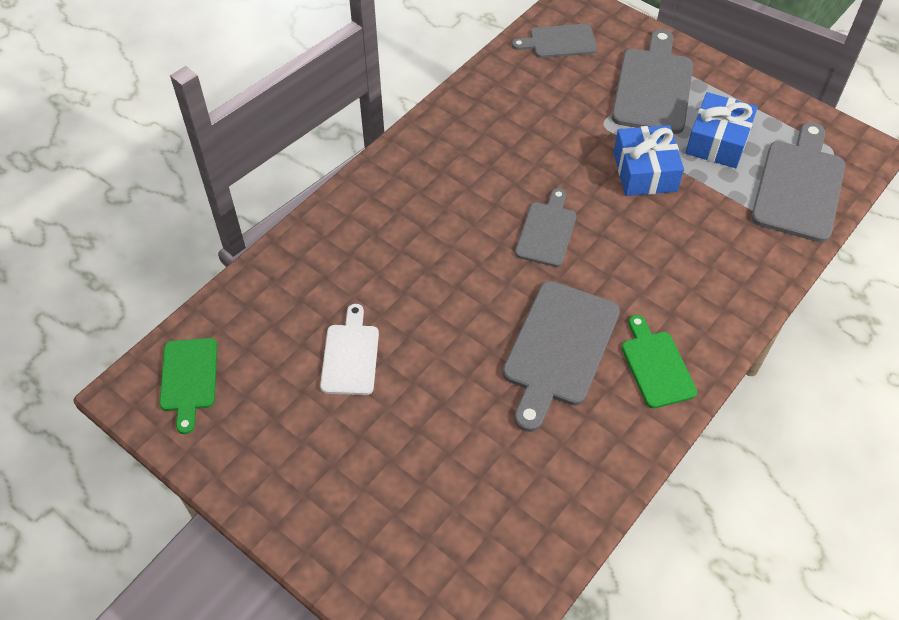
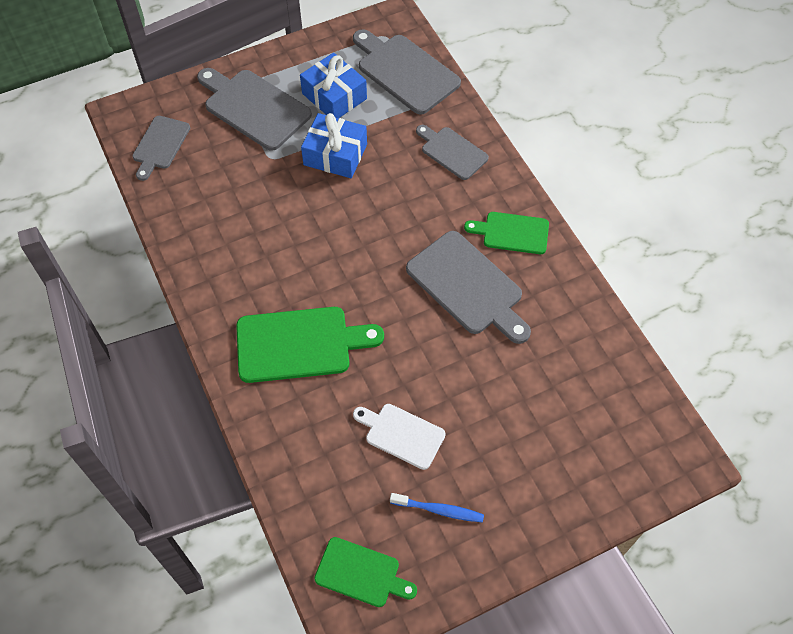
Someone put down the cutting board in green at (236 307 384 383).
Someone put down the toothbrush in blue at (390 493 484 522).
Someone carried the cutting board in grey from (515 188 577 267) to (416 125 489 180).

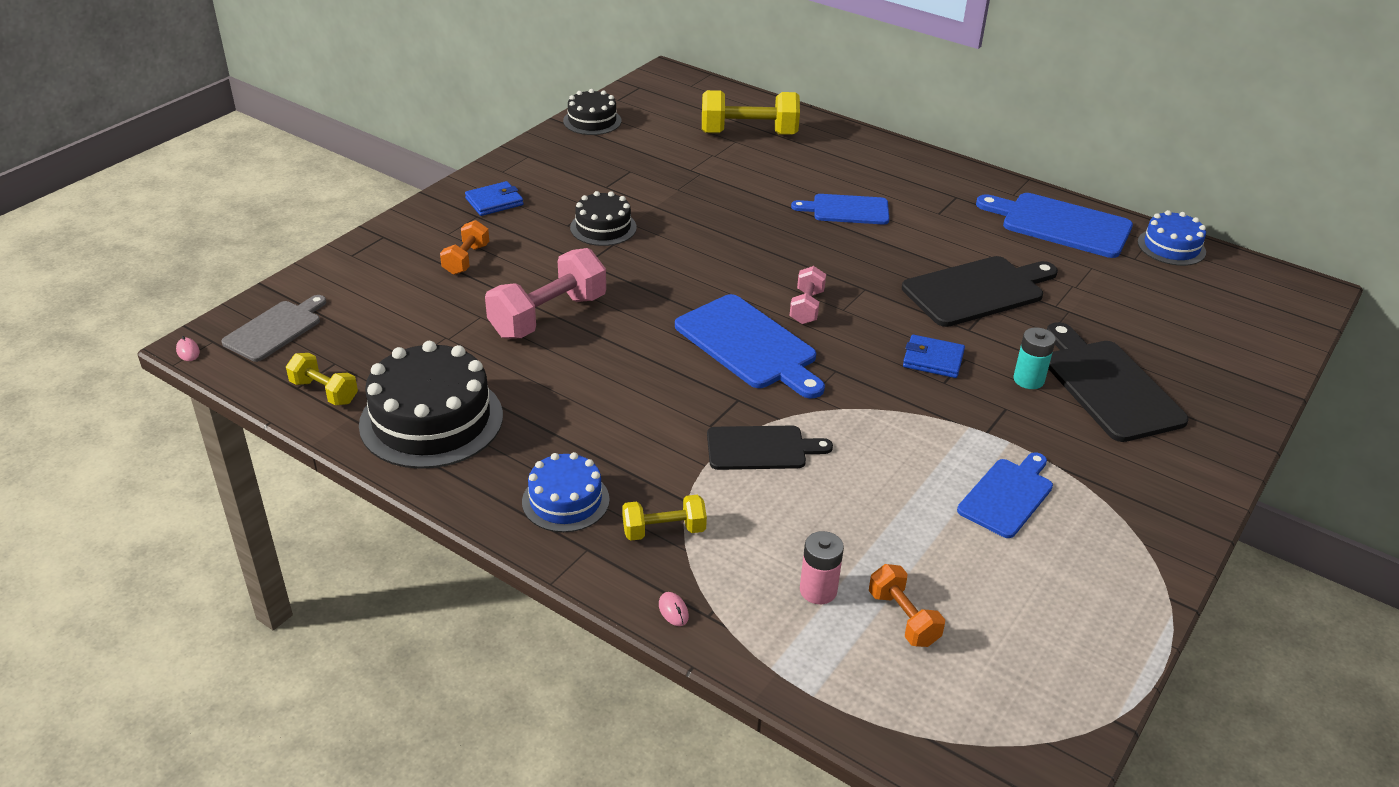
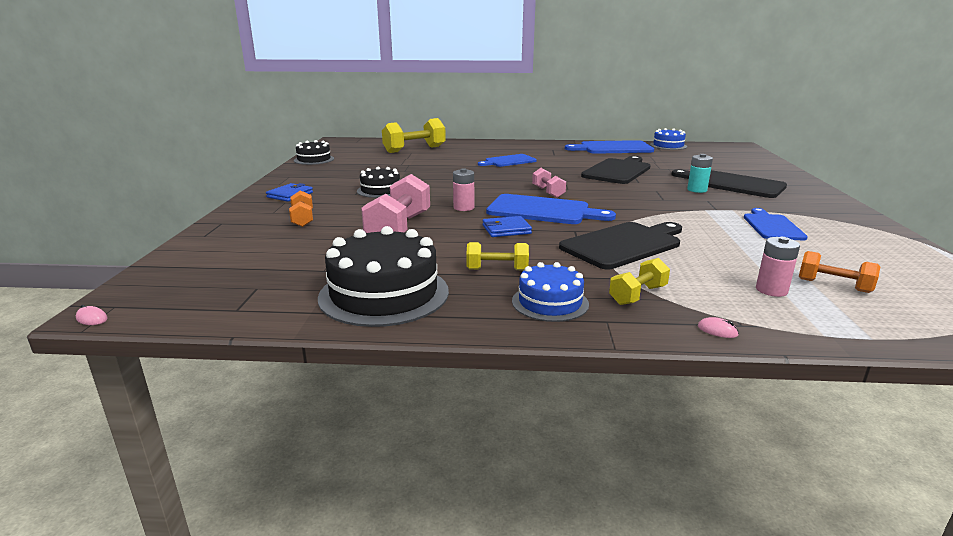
Someone took away the cutting board in grey at (221 295 326 362).
Someone put down the battery in pink at (453 168 474 211).
Someone carried the dumbbell in yellow from (286 353 358 405) to (466 242 529 270).
Someone carried the wallet in blue from (903 335 965 378) to (483 216 532 237).
Someone scaled the cutting board in black at (707 426 833 470) by 1.56.

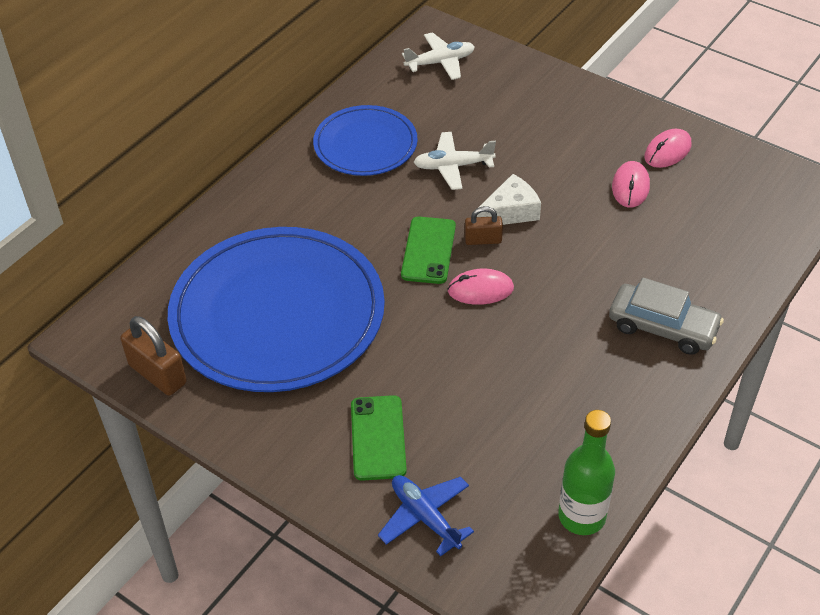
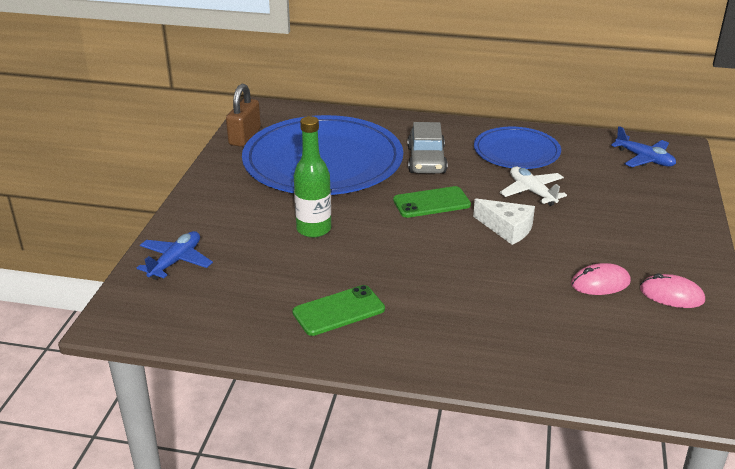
Someone took away the mouse in pink at (448 269 514 305).
Someone took away the padlock in brown at (465 206 503 245).
Someone carried the phone in green from (351 395 407 481) to (292 285 385 336).
Someone carried the bottle in green from (558 410 615 535) to (294 116 331 238).
Someone carried the car in grey from (609 277 724 355) to (407 122 447 173).
Someone repainted the plane in white at (402 32 475 80), which became the plane in blue at (611 126 676 167).

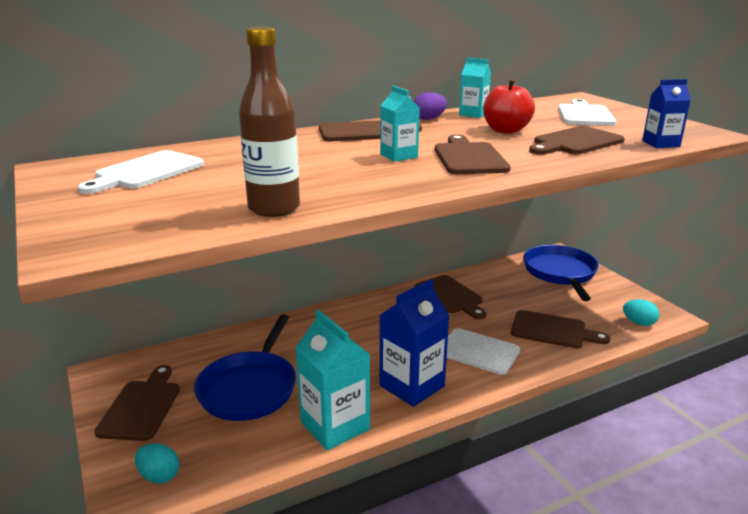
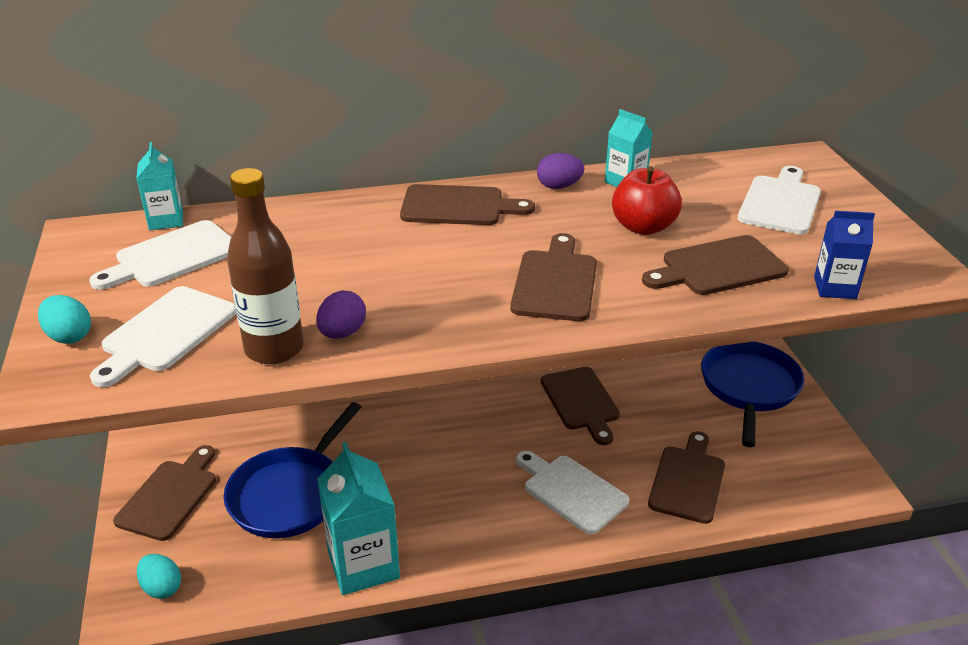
Someone took away the carton in blue at (380 279 450 407).
Someone put down the cutting board in white at (90 286 236 387).
Someone put down the egg in purple at (316 290 366 339).
Someone carried the carton in turquoise from (380 86 420 162) to (136 142 183 230).
Someone carried the egg in turquoise from (623 299 659 326) to (38 295 91 344).
Someone rotated the cutting board in brown at (511 310 610 348) by 105 degrees counterclockwise.

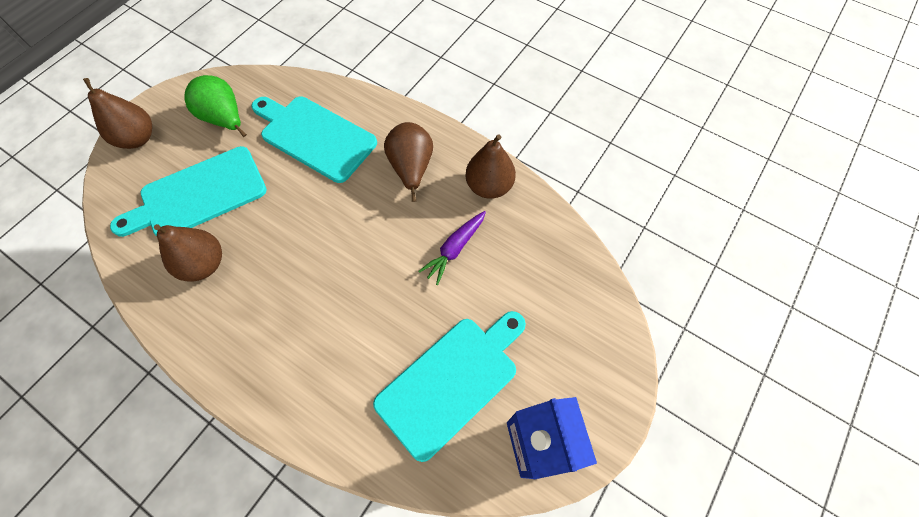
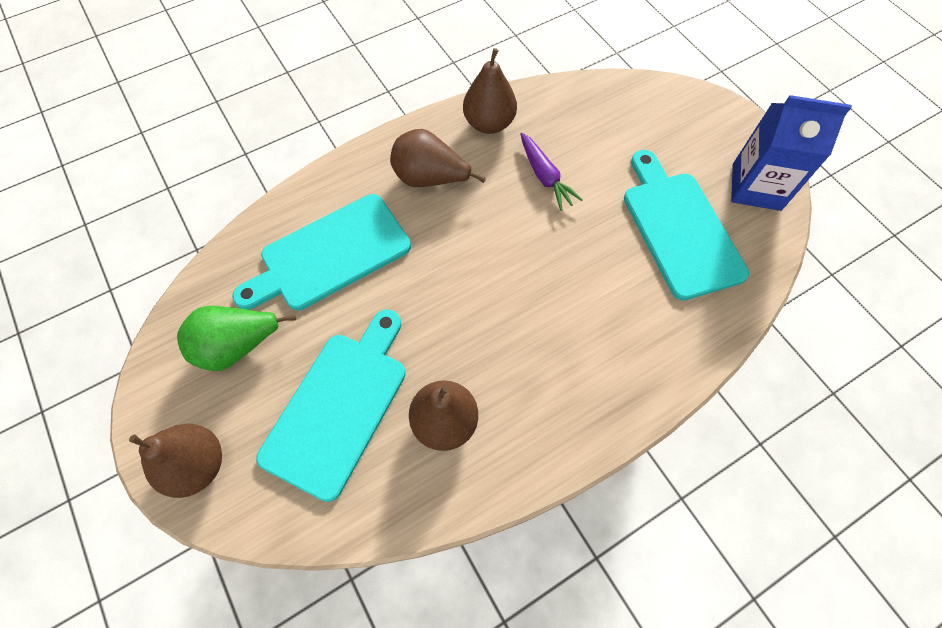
Someone rotated the cutting board in turquoise at (110 146 267 237) by 150 degrees counterclockwise.

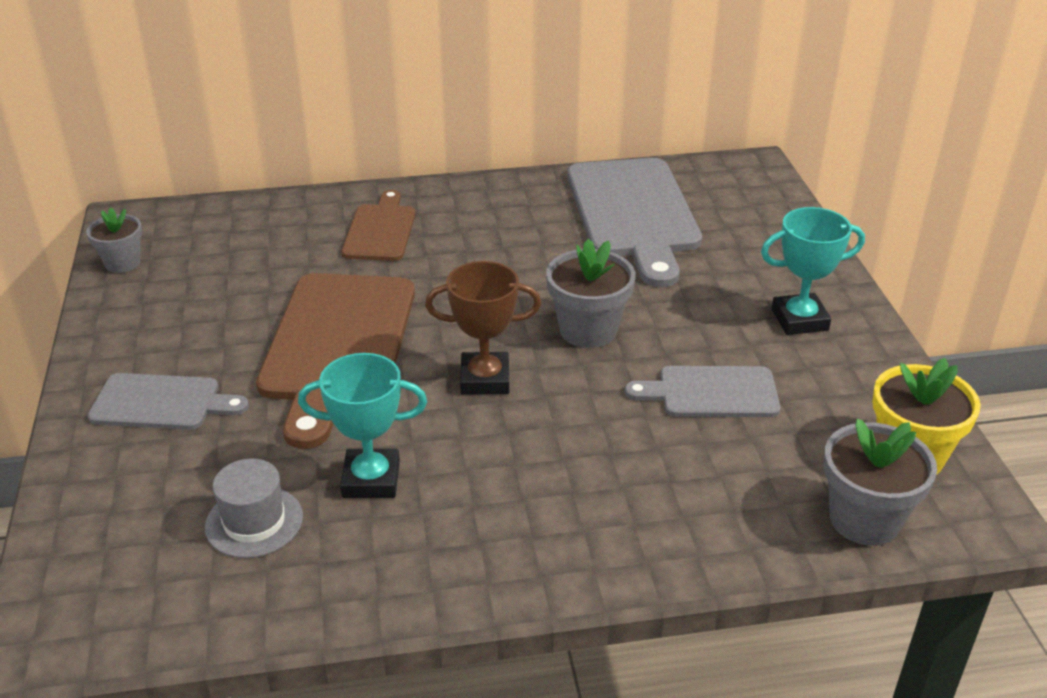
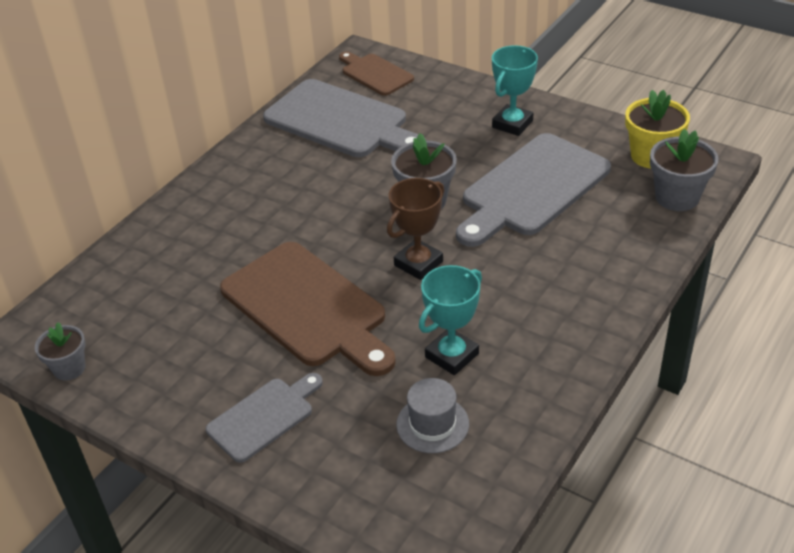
Someone carried the cutting board in brown from (342 190 415 261) to (339 51 414 96).
Someone scaled the cutting board in grey at (625 366 781 417) by 1.83.

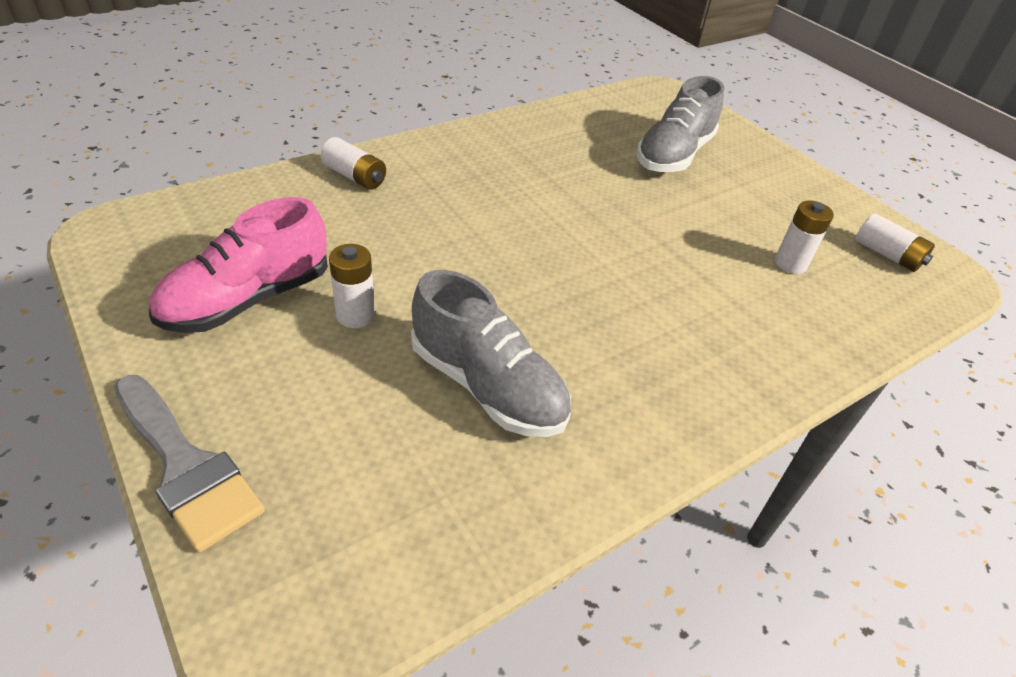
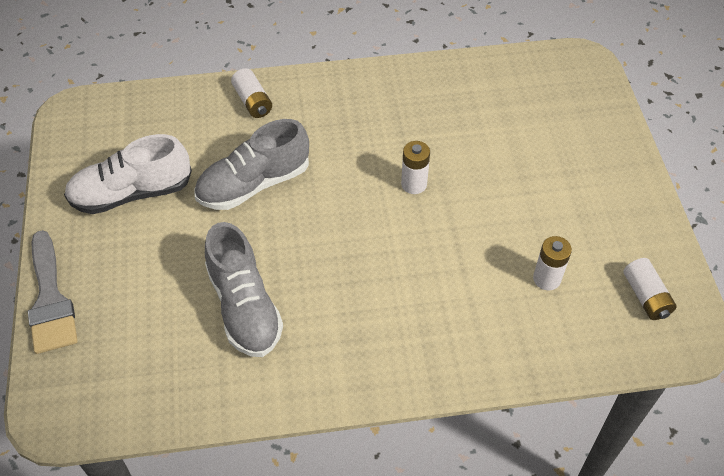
Someone carried the battery in white from (329 244 375 328) to (401 141 430 194).
Someone carried the shoe in grey from (637 76 724 172) to (194 119 309 210).
Someone repainted the shoe in pink at (149 197 328 333), which became the shoe in white at (64 134 192 214).

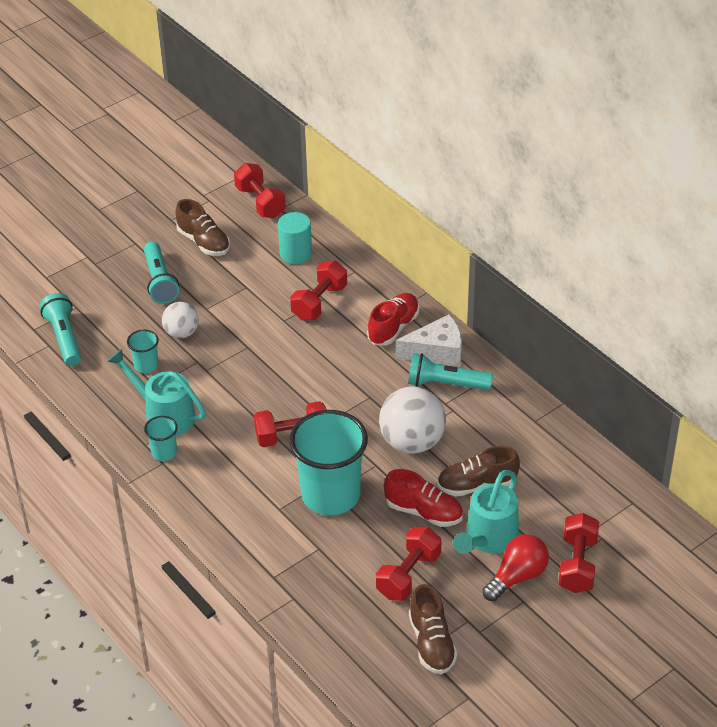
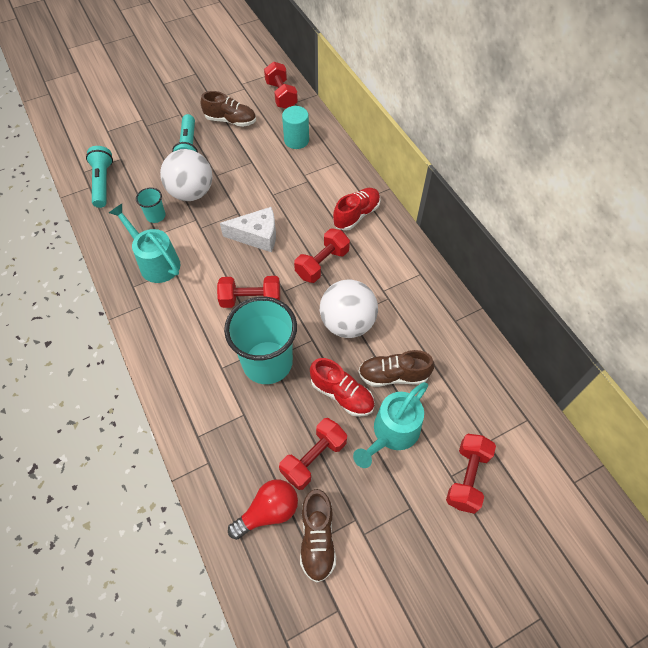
Someone took away the cup in turquoise at (144 416 178 461).
Someone took away the flashlight in turquoise at (408 353 493 390).
Someone carried the dumbbell in red from (290 260 347 321) to (294 228 350 283).
Someone carried the cheese in white from (396 314 462 367) to (220 207 276 252).
Someone carried the light bulb in red from (483 534 549 601) to (228 480 298 540).
Someone rotated the shoe in brown at (175 199 230 256) by 45 degrees counterclockwise.
Someone scaled the ball in white at (162 302 199 338) by 1.70.

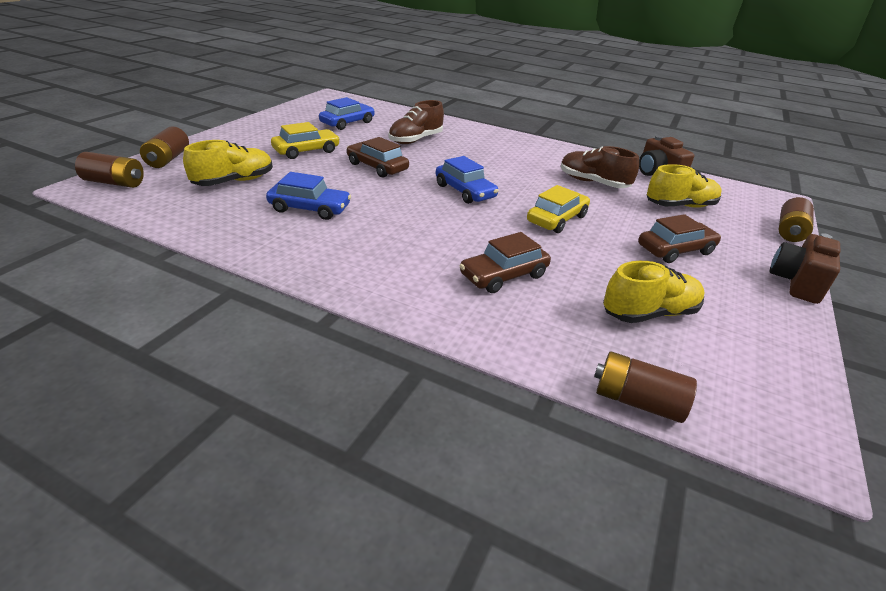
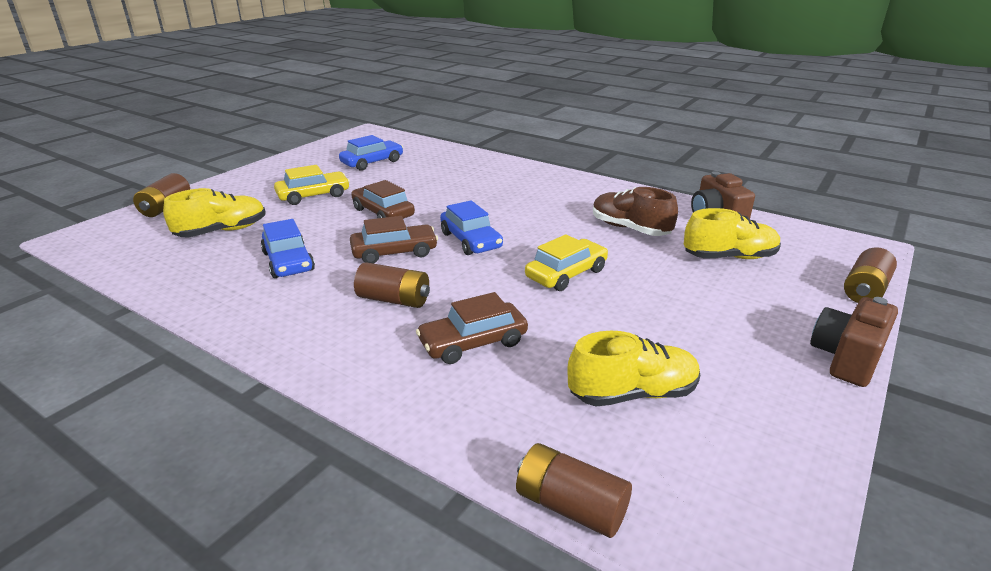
Someone took away the shoe in brown at (389 100 444 144).
Someone carried the battery in brown from (75 152 144 188) to (354 262 430 308).
Someone carried the car in brown from (638 214 721 263) to (350 216 438 264).
Someone rotated the car in blue at (266 172 351 220) by 45 degrees clockwise.

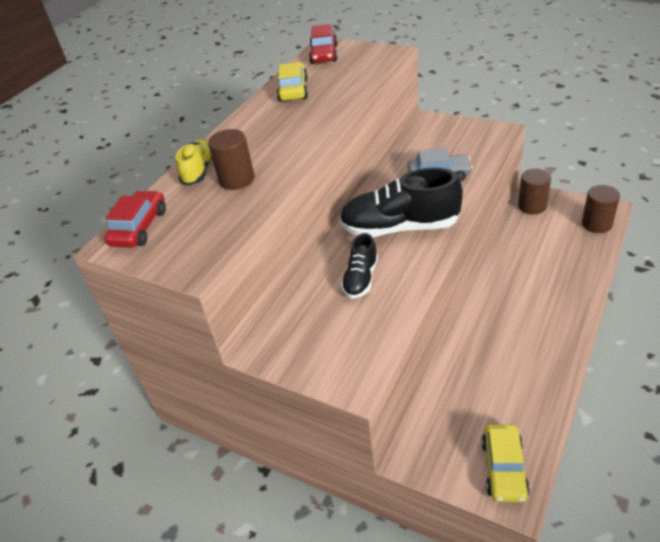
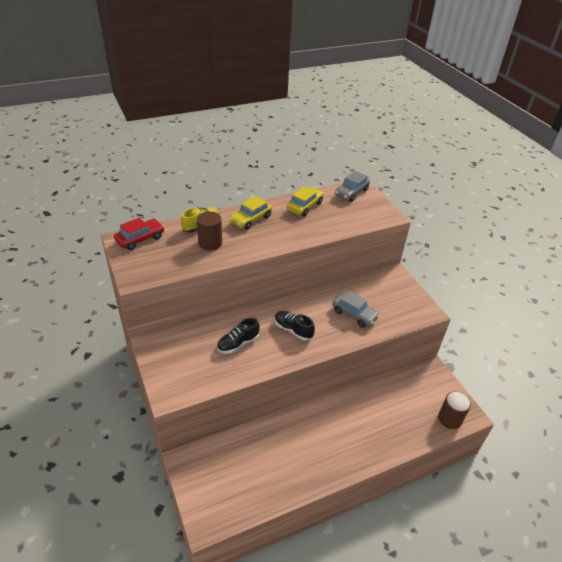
Someone took away the cylinder in brown at (518 169 551 215).
Someone carried the car in yellow from (481 424 530 502) to (230 196 272 230).
Someone repainted the car in red at (309 24 337 64), which became the car in grey at (335 171 370 202).
Someone scaled the shoe in black at (339 167 463 237) by 0.54.

